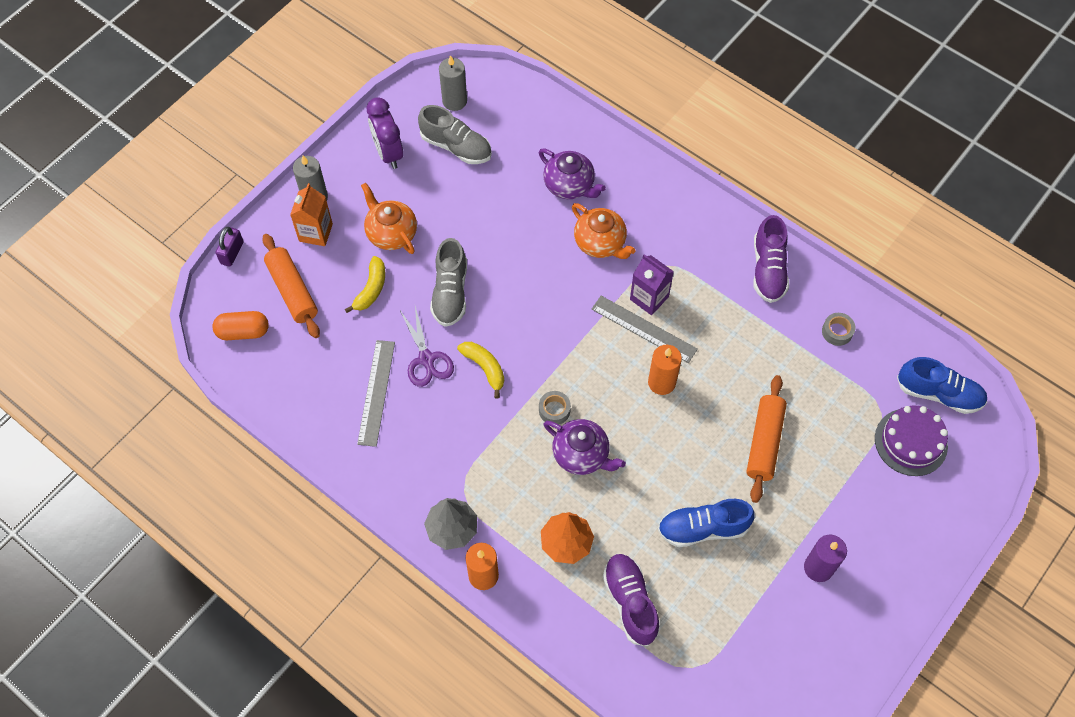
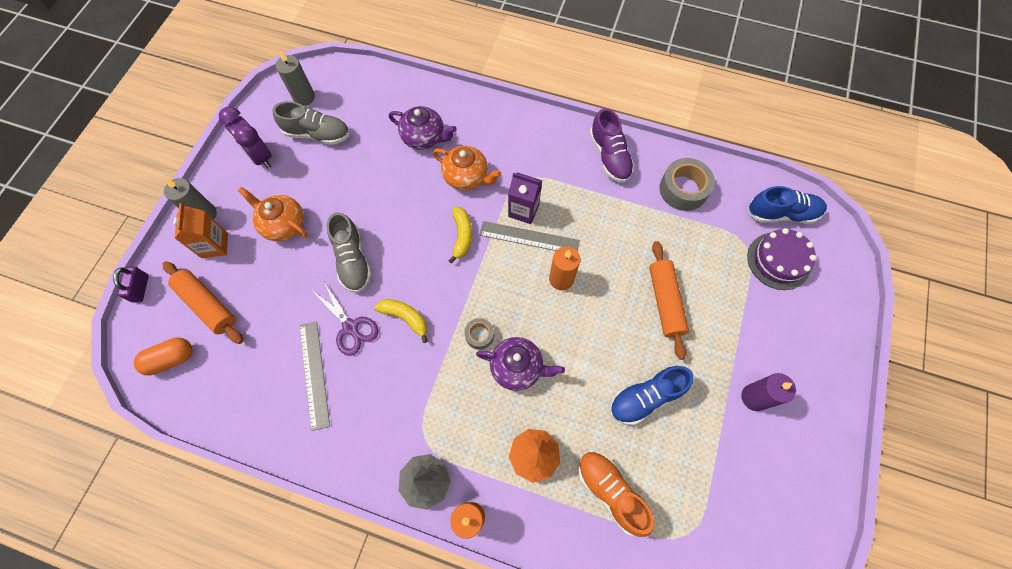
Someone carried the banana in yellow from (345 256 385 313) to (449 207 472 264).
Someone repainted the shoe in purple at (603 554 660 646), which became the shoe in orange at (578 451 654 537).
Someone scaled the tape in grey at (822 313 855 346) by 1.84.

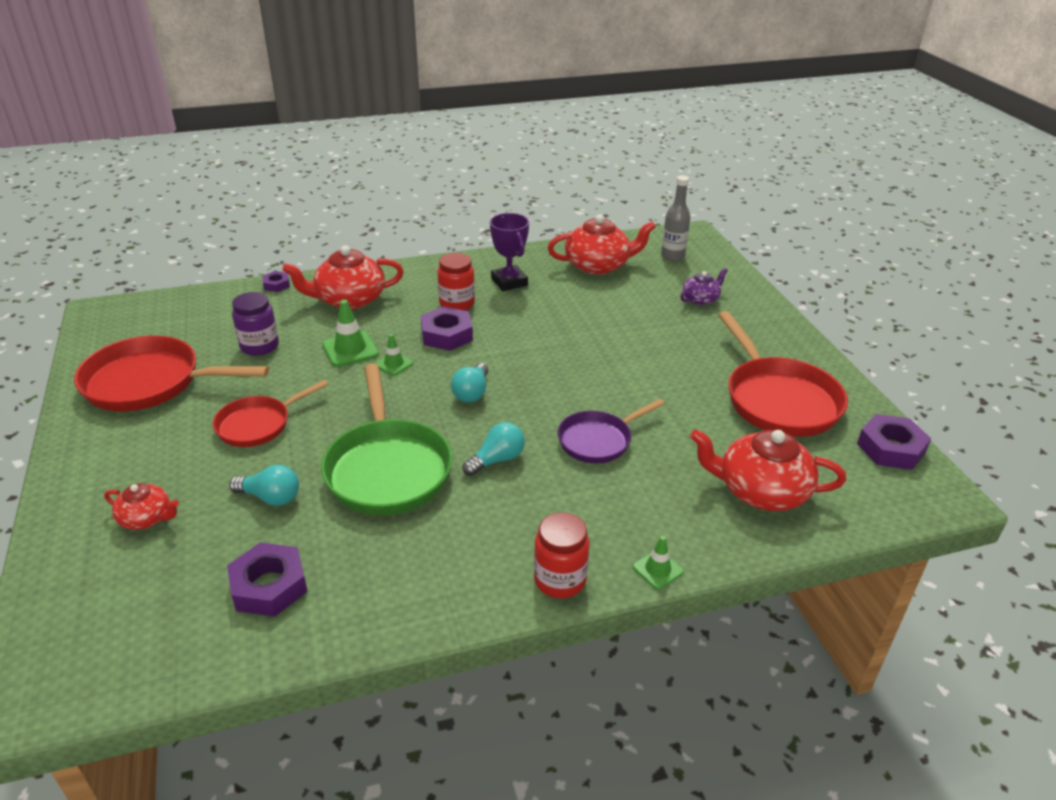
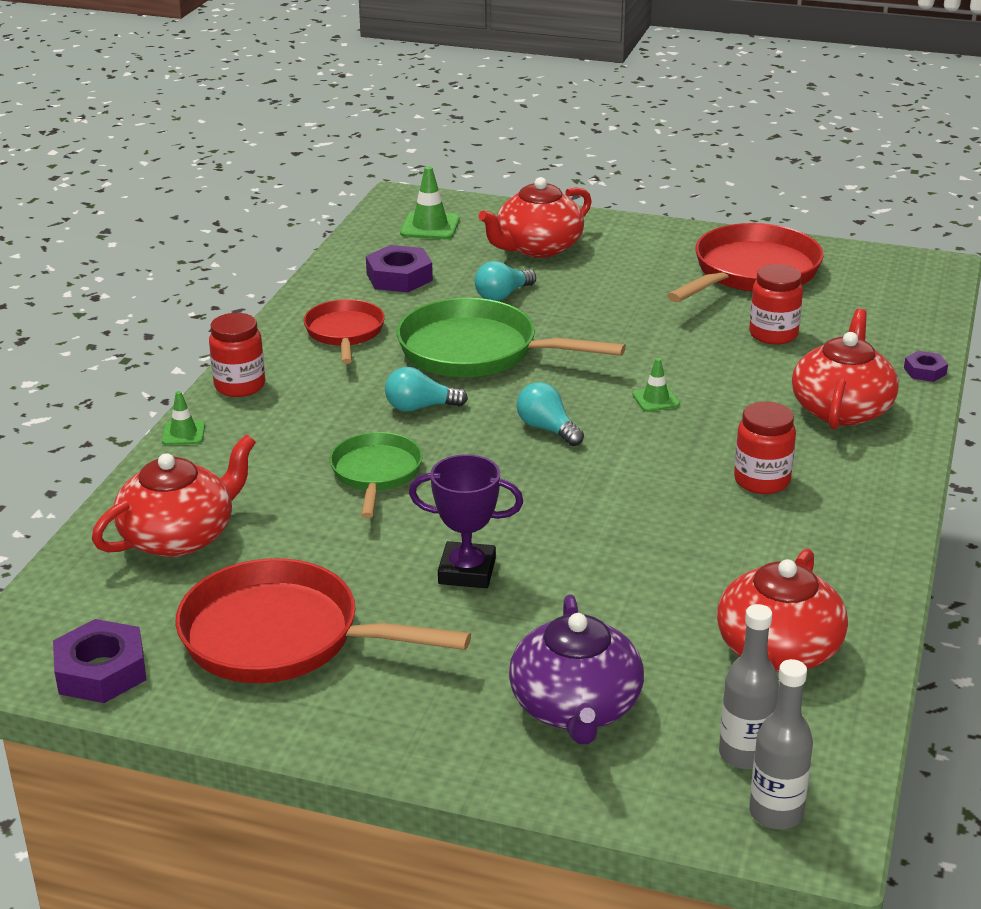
Someone took away the nut in purple at (421 306 473 351).
Someone put down the bottle in grey at (749 659 813 829).
Someone carried the pan in red from (213 380 328 447) to (303 299 385 364).
Someone carried the traffic cone in green from (322 300 379 367) to (400 166 460 239).
Someone carried the trophy in purple from (490 213 529 291) to (409 454 523 588).
Someone repainted the jar in purple at (232 292 279 356), which became the jar in red at (749 264 803 345).
Someone repainted the pan in purple at (558 399 665 463), which became the pan in green at (330 432 423 518).
Someone rotated the light bulb in turquoise at (463 422 525 476) by 90 degrees clockwise.
Someone scaled the teapot in red at (104 483 179 530) by 1.83.
Someone scaled the teapot in purple at (680 268 728 305) by 1.83.

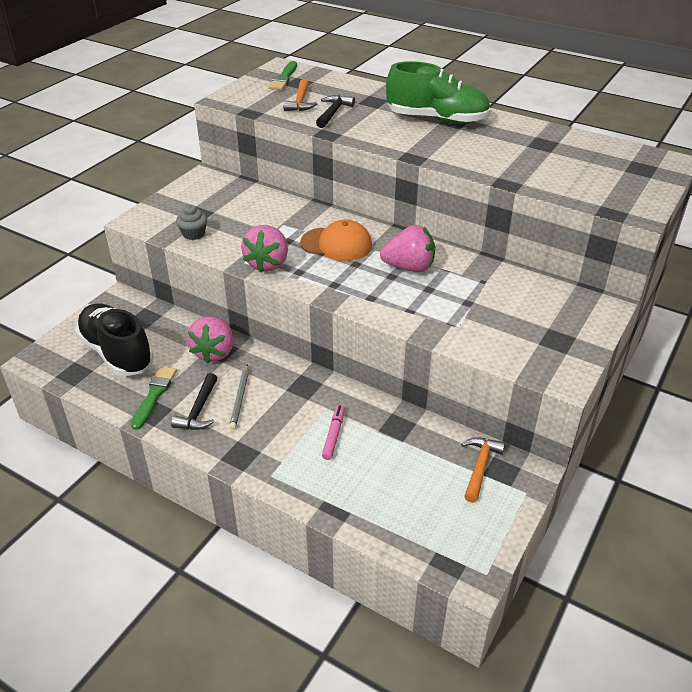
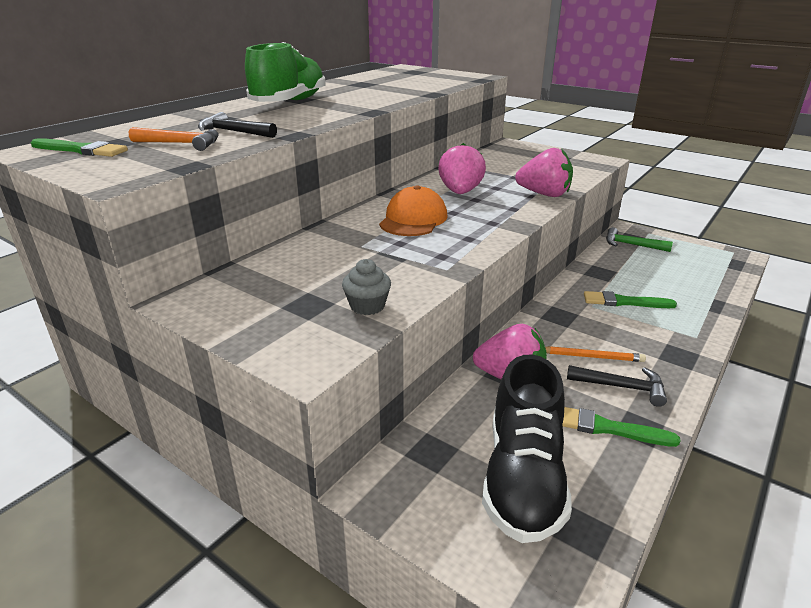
Someone carried the strawberry in pink from (241 225 288 272) to (515 148 573 197).
Someone swapped the marker in pink at (322 404 345 460) for the brush in green at (584 291 677 308).
Someone repainted the pencil in grey at (229 364 249 430), which became the pencil in orange at (545 346 646 362).
Someone repainted the hammer in orange at (461 437 505 503), which became the hammer in green at (606 227 673 252).
Someone rotated the shoe in black at (75 304 154 376) by 45 degrees counterclockwise.

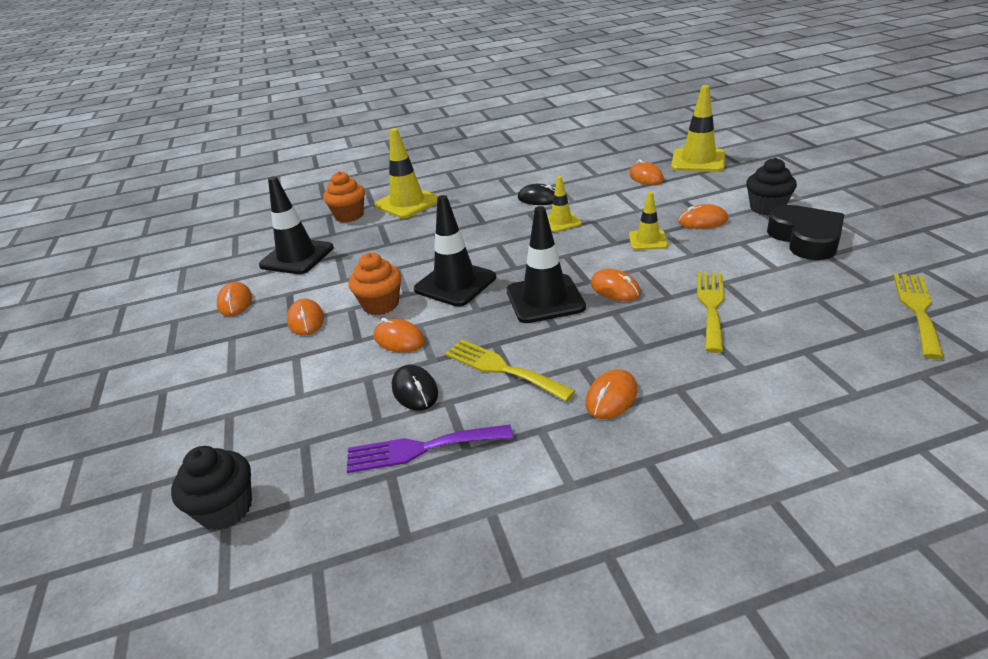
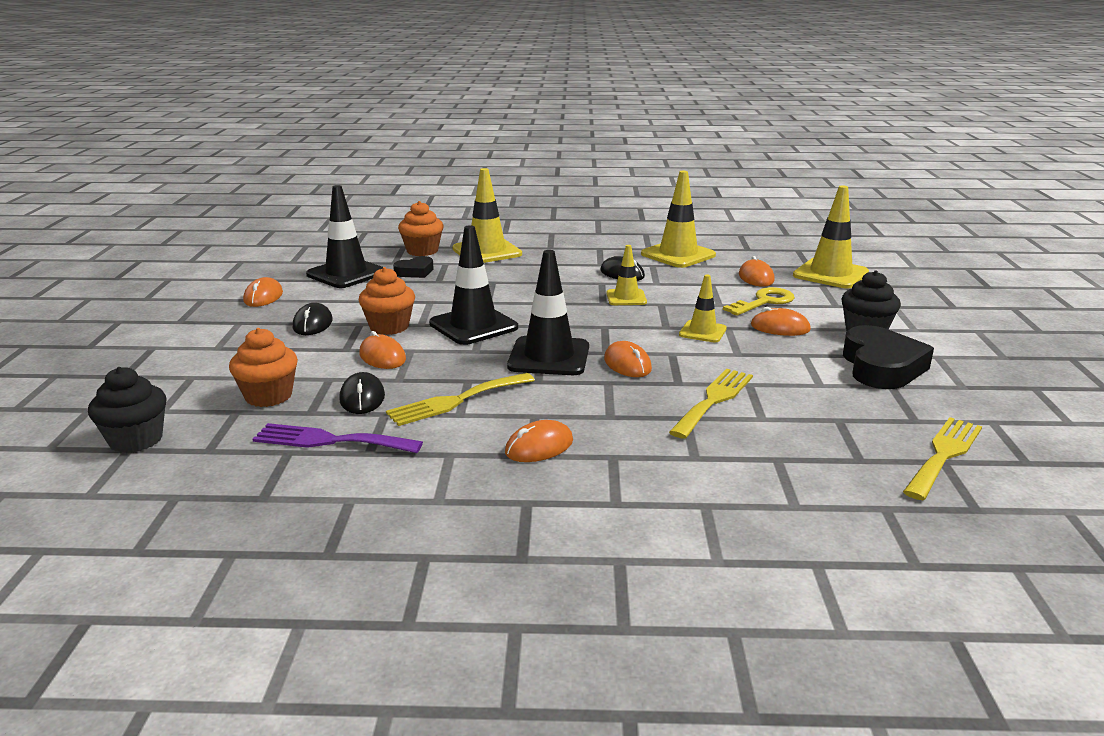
Someone put down the cupcake in orange at (229 328 298 407).
Someone put down the heart in black at (393 256 434 278).
Someone put down the traffic cone in yellow at (641 171 716 268).
Someone put down the key in yellow at (723 287 795 316).
Someone repainted the mouse in orange at (287 298 324 336), which became the mouse in black at (293 303 333 335).
Someone rotated the fork in yellow at (445 340 575 402) by 90 degrees counterclockwise.

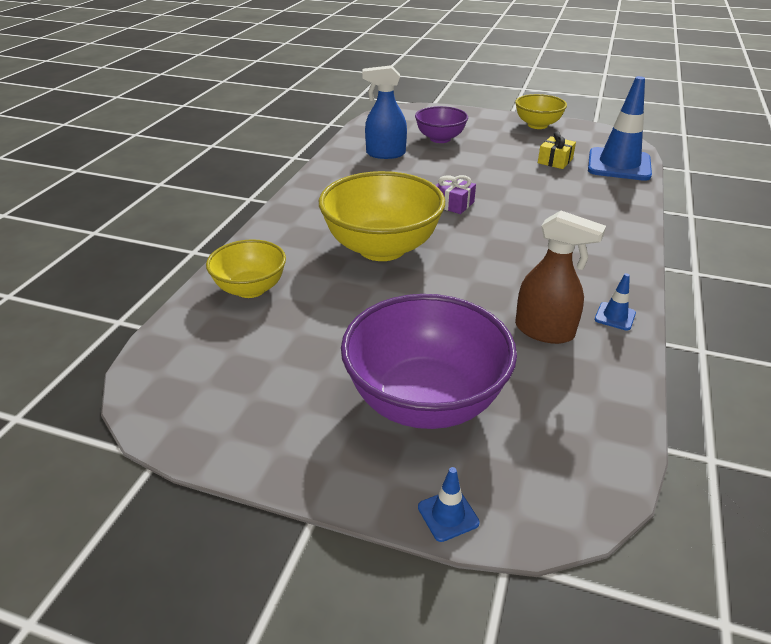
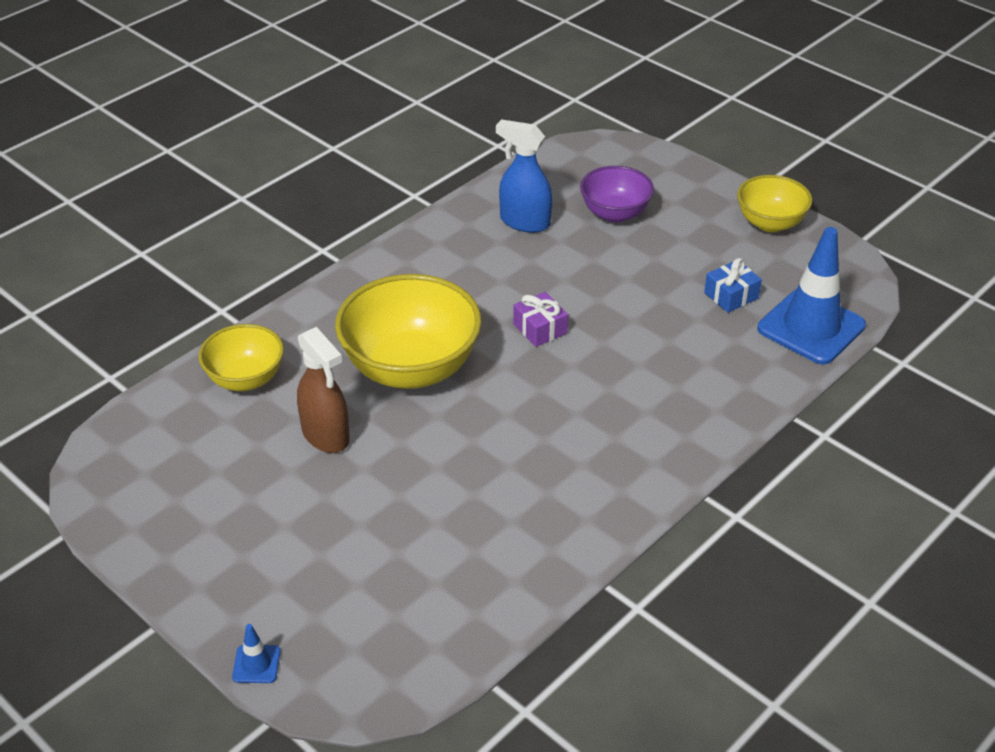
Someone took away the bowl in purple at (341 294 517 429).
Someone took away the traffic cone in blue at (595 273 636 331).
Someone carried the spray bottle in brown from (515 211 606 344) to (297 327 350 453).
Someone repainted the gift in yellow at (538 131 576 169), which became the gift in blue at (704 258 762 313).

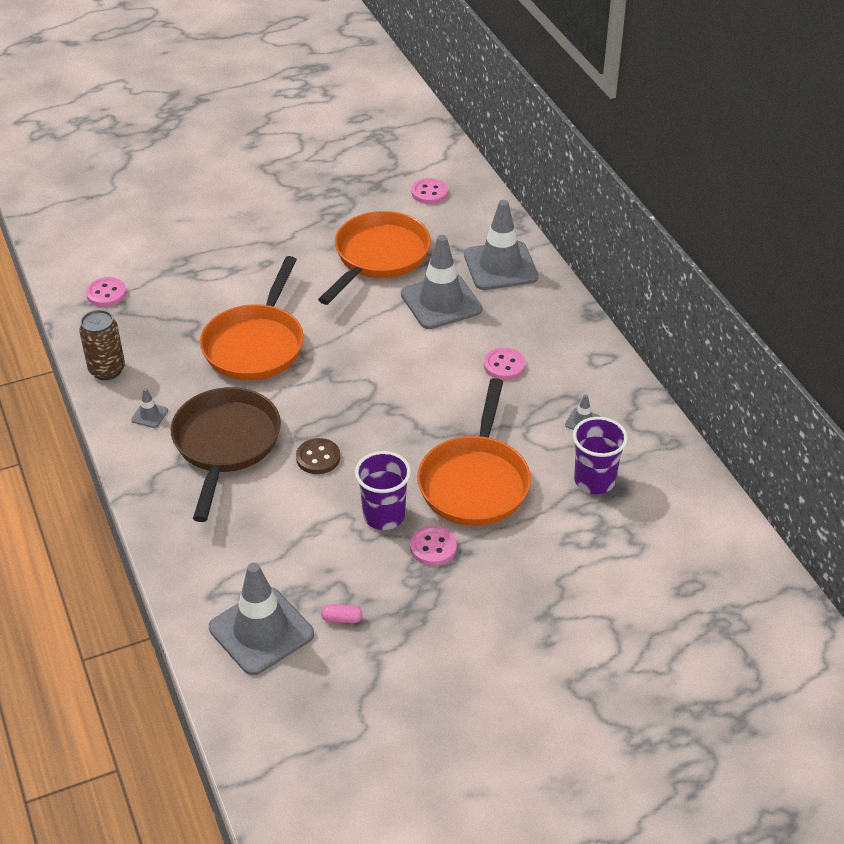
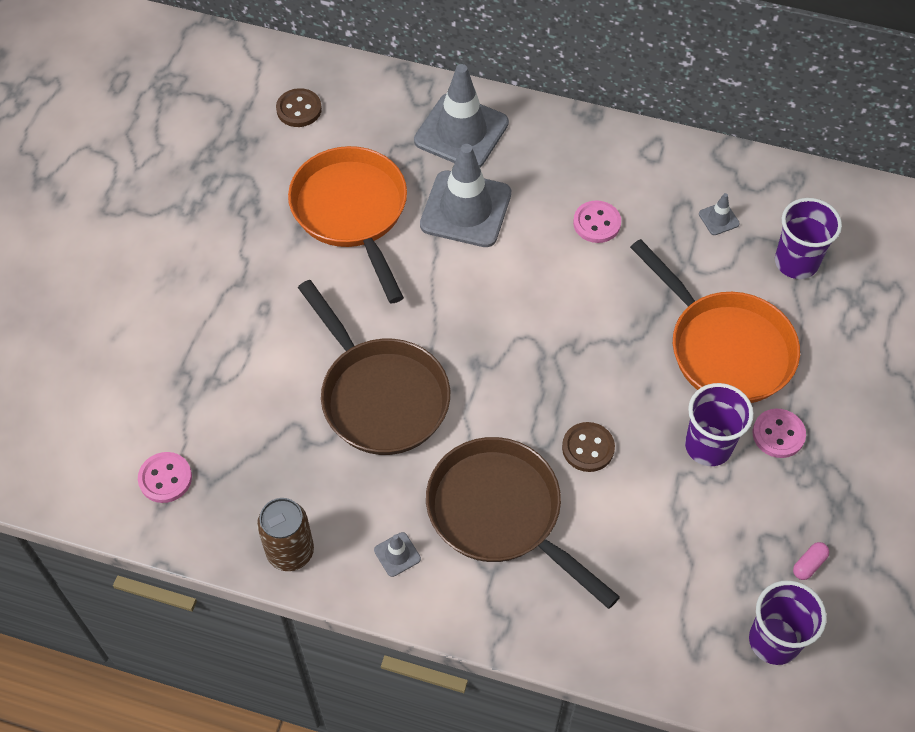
Someone swapped the traffic cone in grey at (209 563 314 675) for the cup in purple at (749 580 827 665).
Someone repainted the pan in orange at (200 256 304 381), which became the pan in brown at (298 280 450 455).
Someone repainted the button in pink at (411 178 448 204), which became the button in brown at (276 88 322 127).

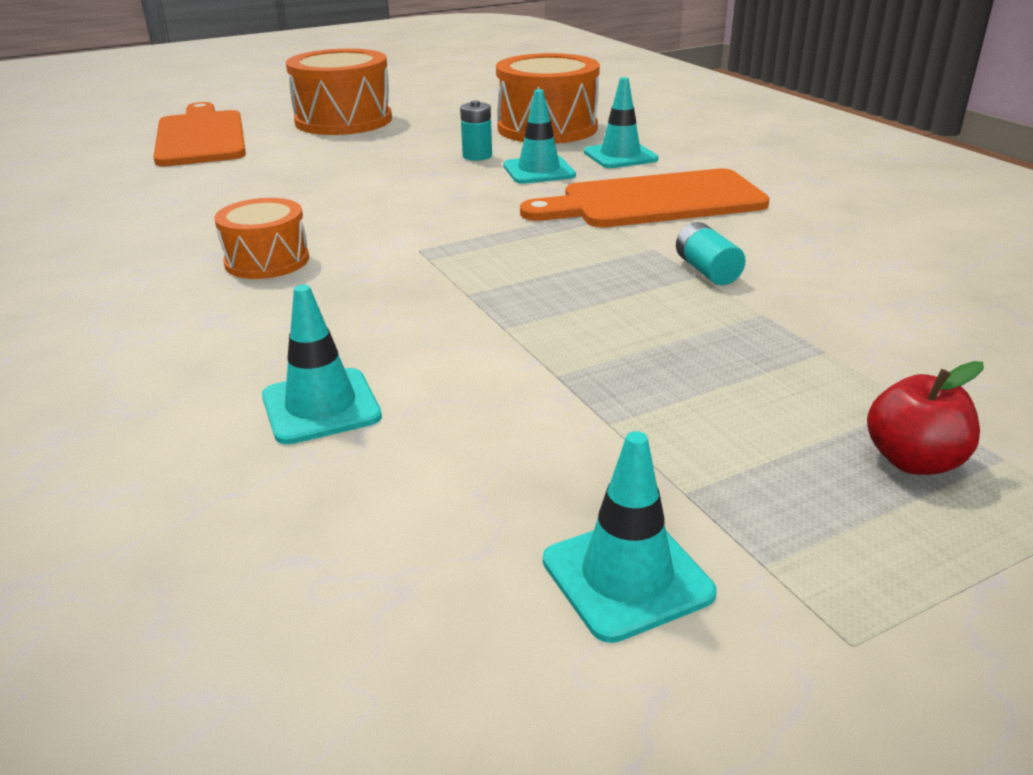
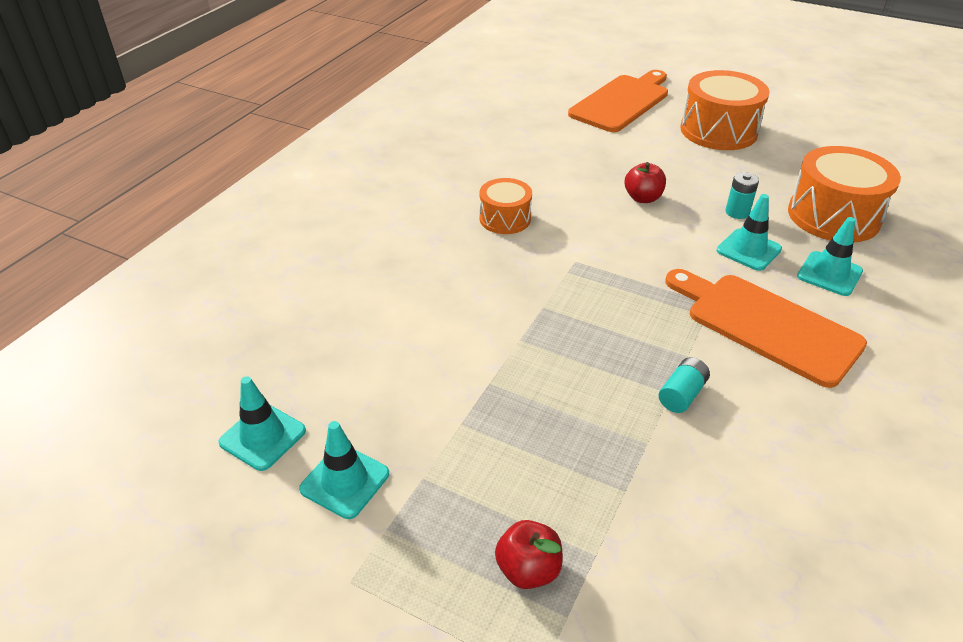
Someone put down the apple in red at (625 162 666 203).
Someone carried the traffic cone in turquoise from (262 284 382 445) to (218 376 306 471).

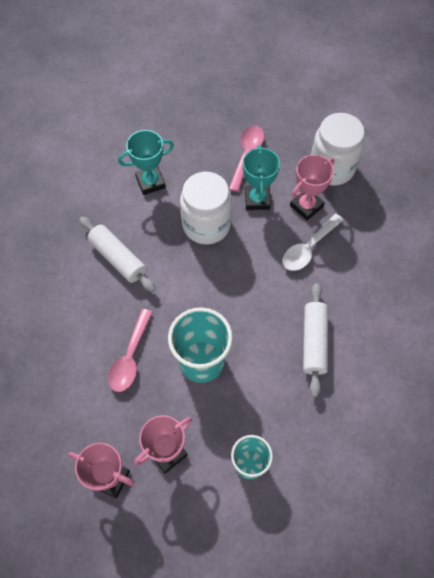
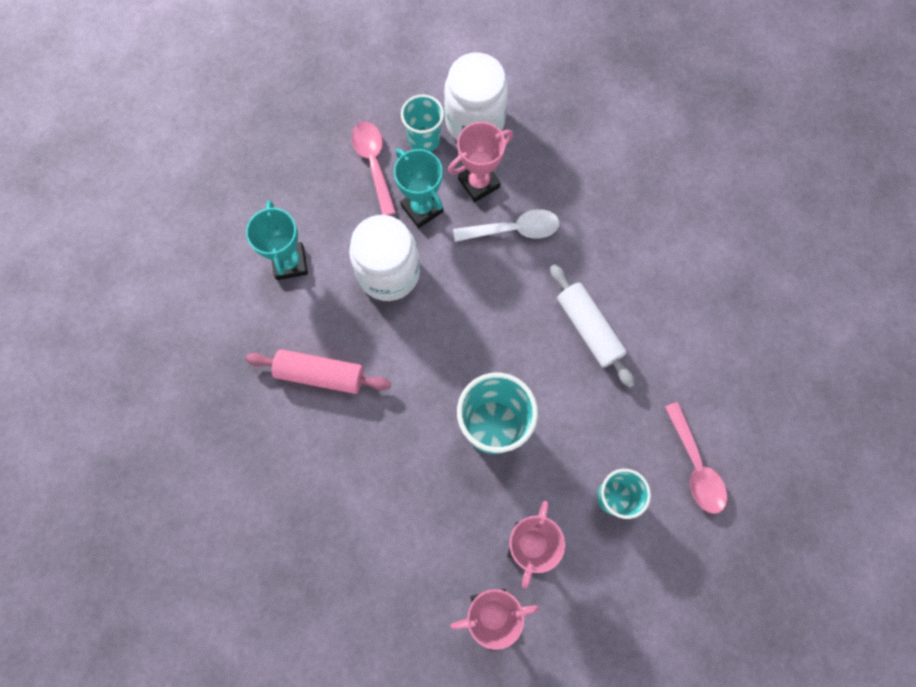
Someone put down the cup in turquoise at (401 95 444 152).
Someone carried the spoon in pink from (108 309 153 392) to (665 402 727 514).
Someone repainted the rolling pin in white at (79 217 156 292), which became the rolling pin in pink at (245 349 391 394).
Someone rotated the trophy in turquoise at (118 130 174 195) by 45 degrees counterclockwise.
Someone rotated the spoon in white at (282 214 343 271) by 105 degrees counterclockwise.
Someone rotated the trophy in pink at (290 155 335 220) by 45 degrees clockwise.

